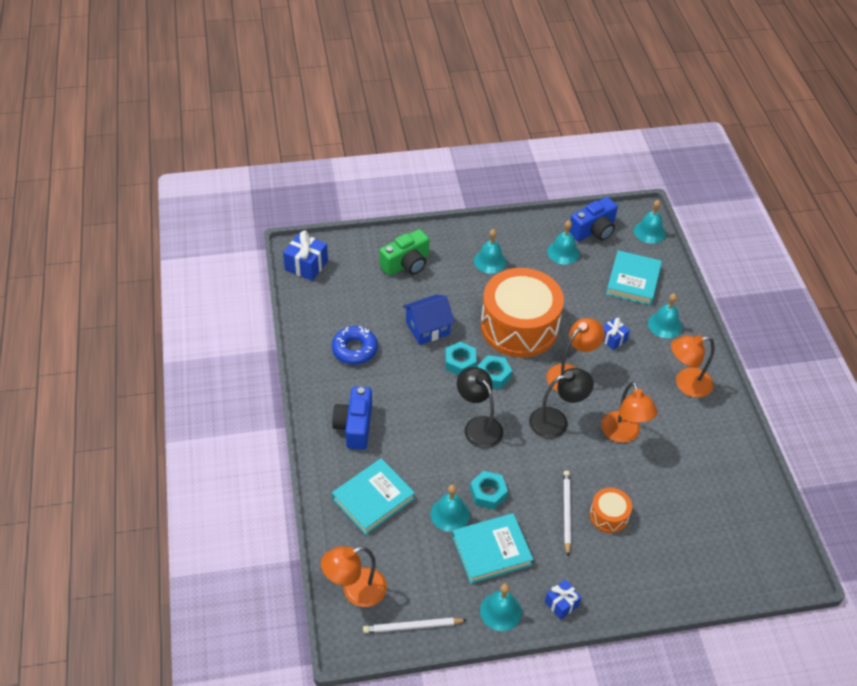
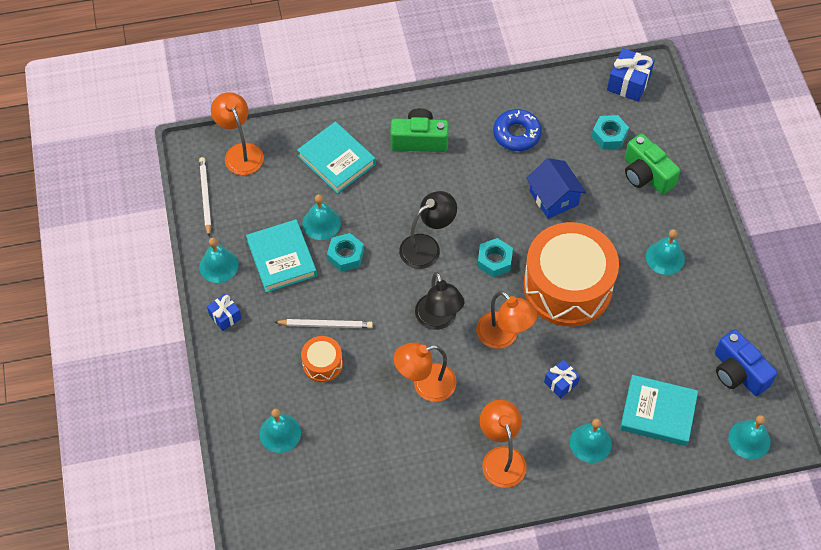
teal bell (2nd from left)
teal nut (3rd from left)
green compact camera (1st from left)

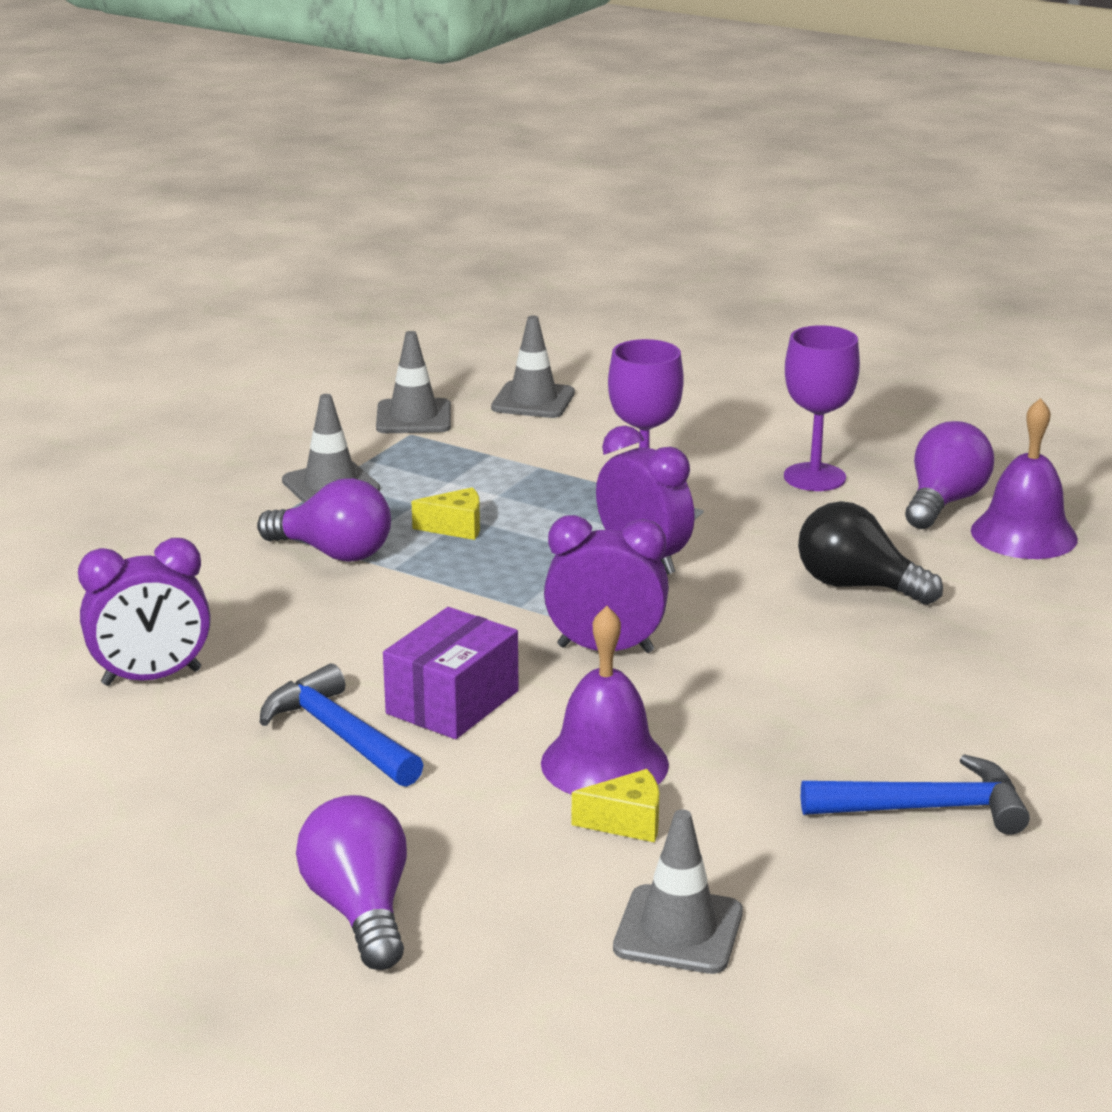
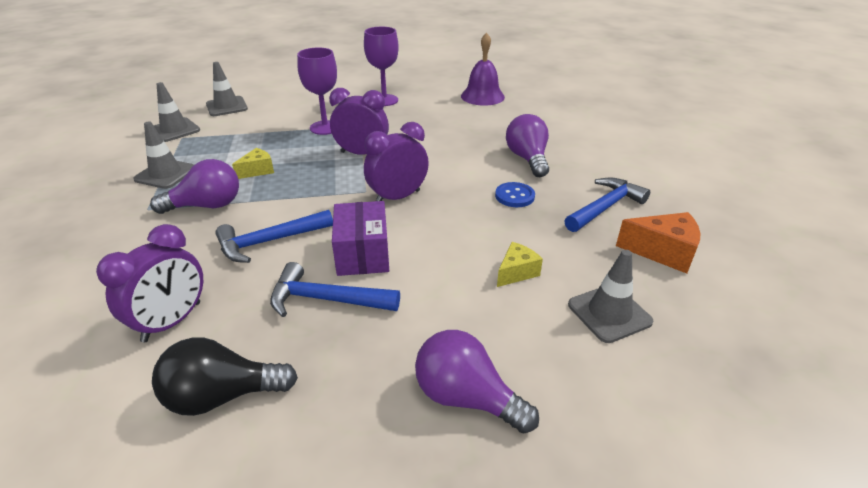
royal purple bulb (3rd from left)
black bulb
royal purple bell (1st from left in the first image)
royal blue sewing button
royal blue hammer (1st from left)
bright orange cheese

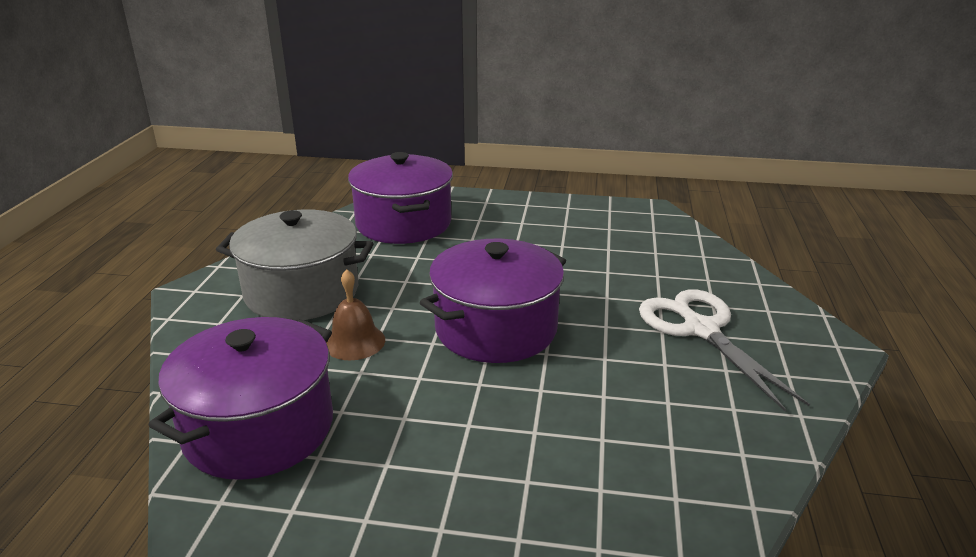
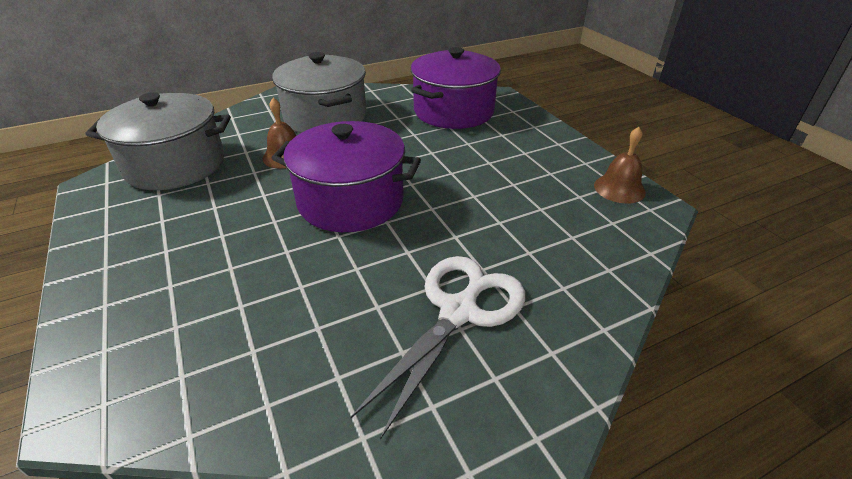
ash-grey stockpot (1st from left)
brown bell (2nd from left)

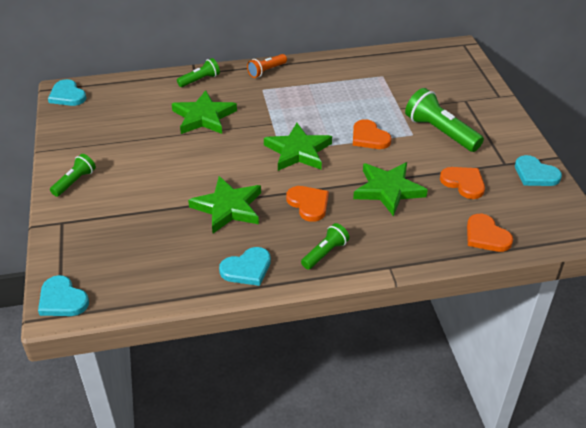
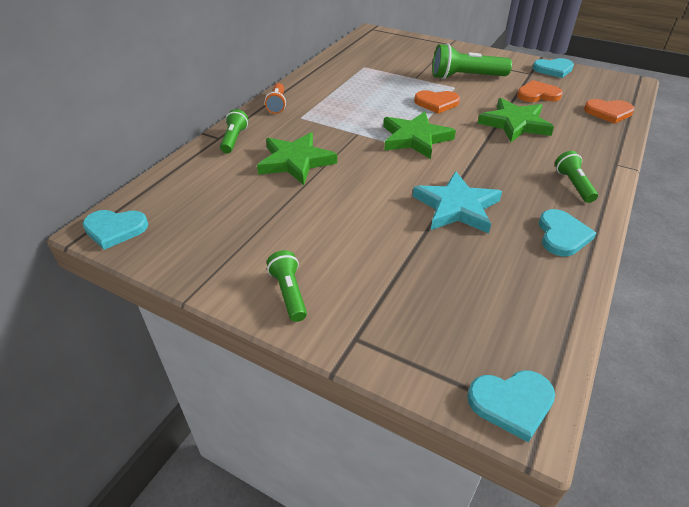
teal star shape
bright orange heart (1st from left in the first image)

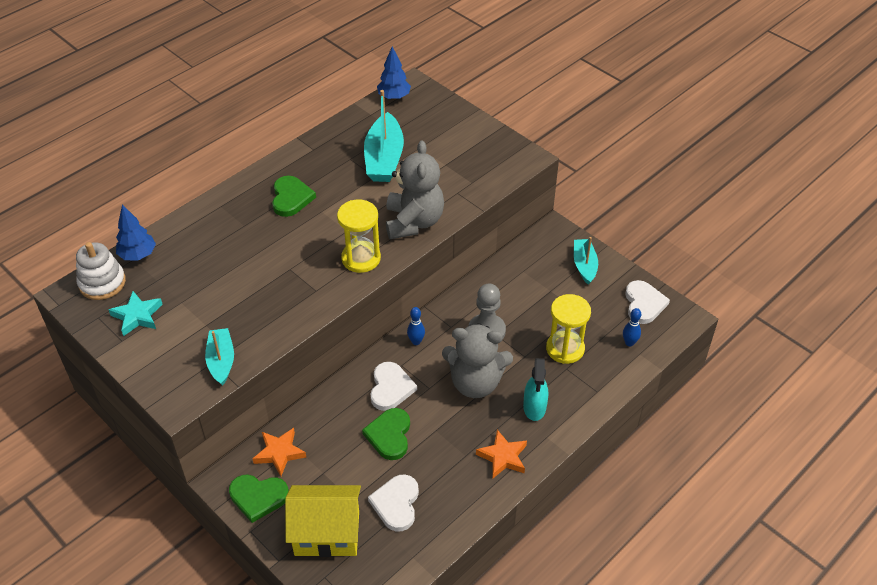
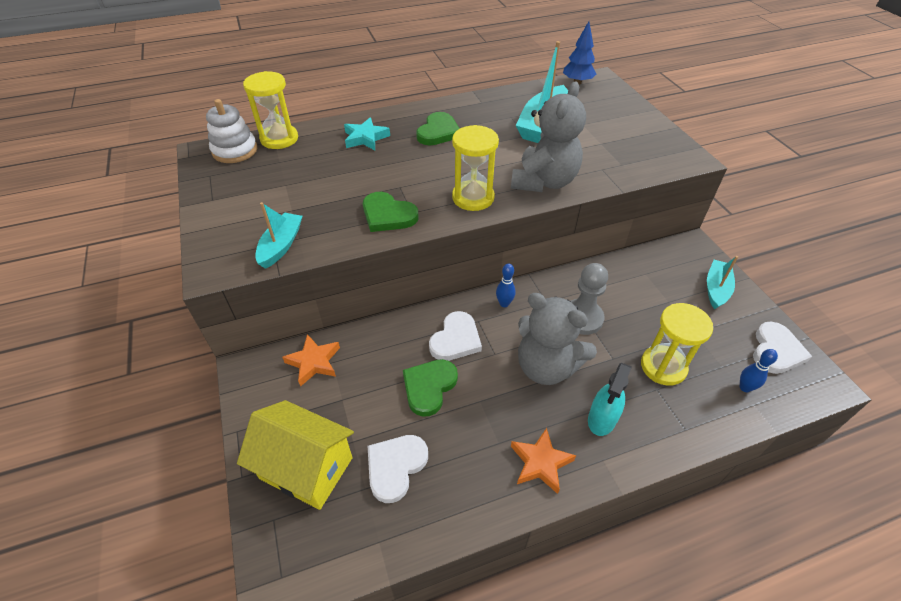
bright yellow sand timer (1st from left)
teal star shape
green heart (1st from left)

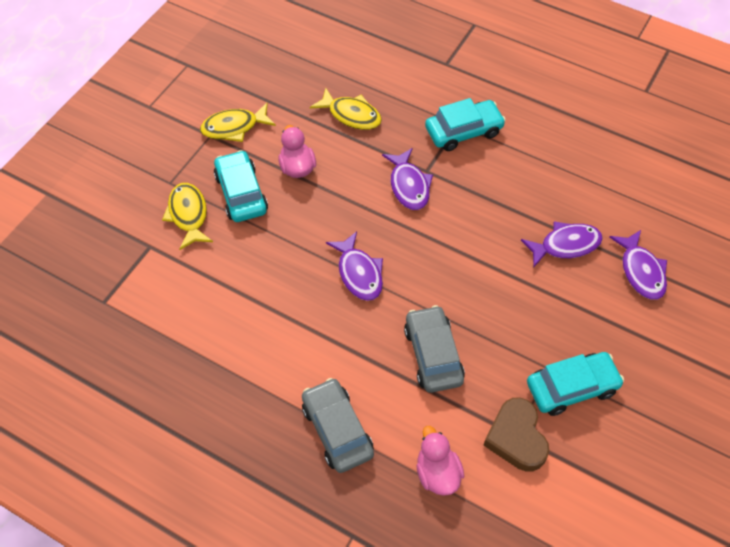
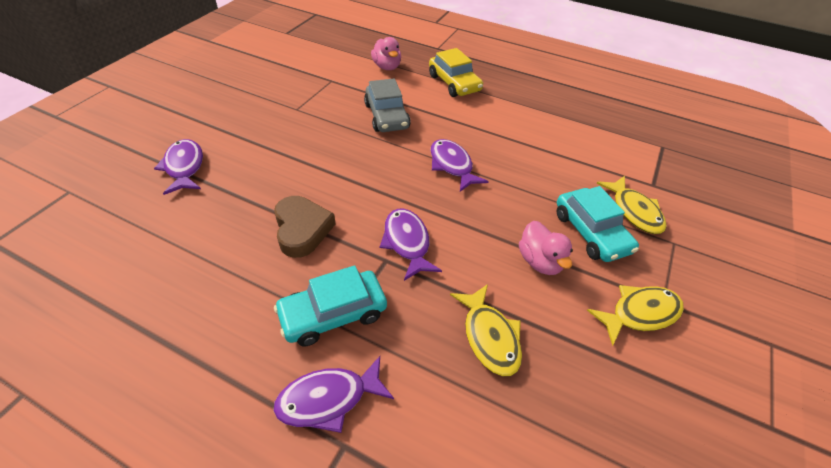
bright yellow toy fish (1st from left)
royal purple toy fish (2nd from left)
teal toy car (3rd from left in the first image)
bright yellow toy car
brown heart

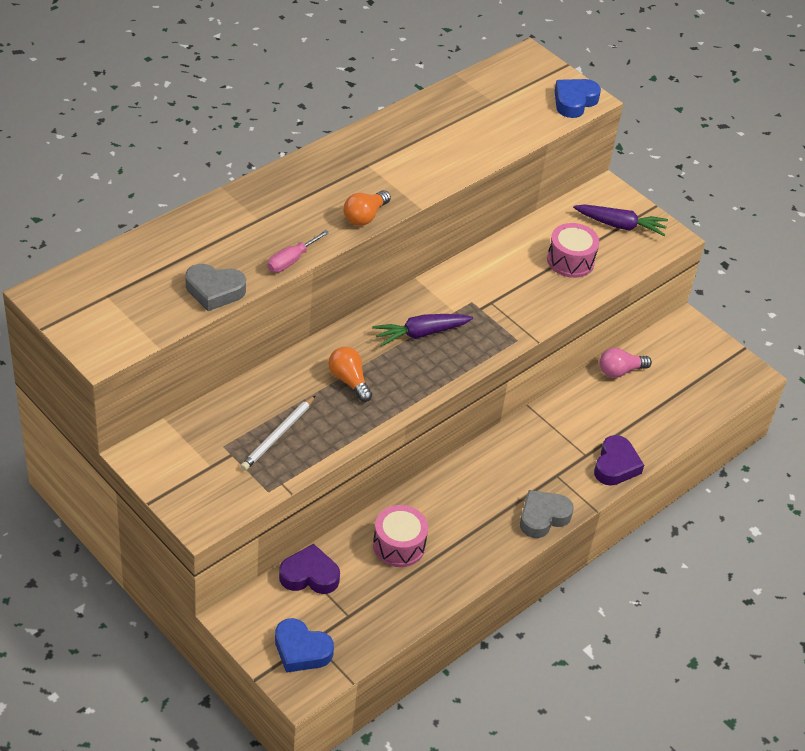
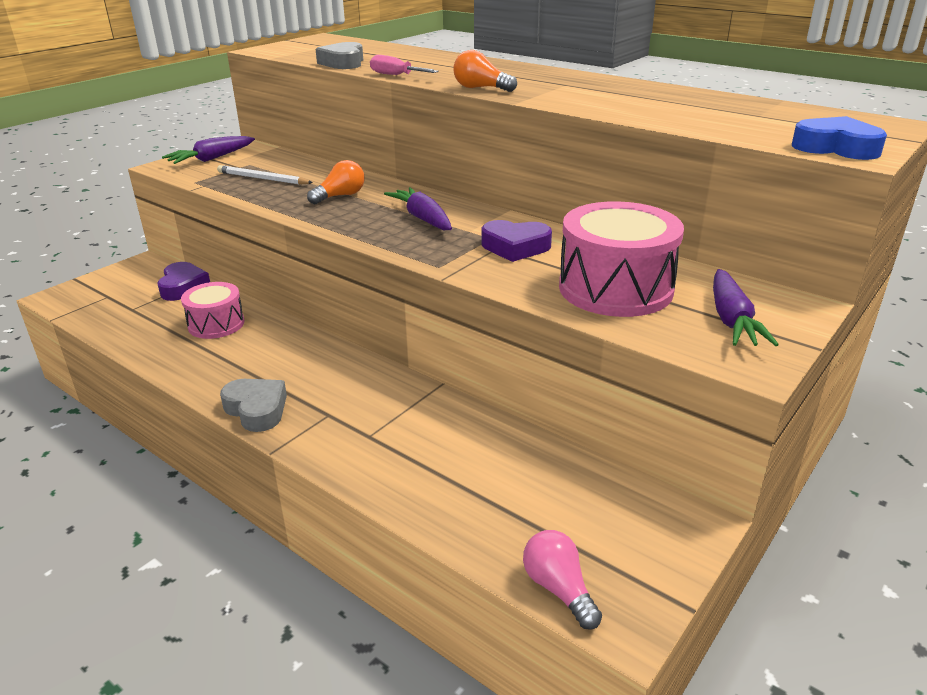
rosy toy drum (2nd from left)
rosy bulb
royal purple heart (2nd from left)
royal blue heart (1st from left in the first image)
royal purple toy carrot (1st from left)

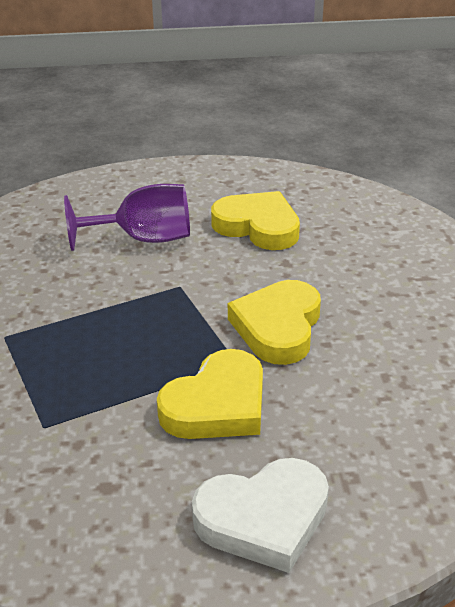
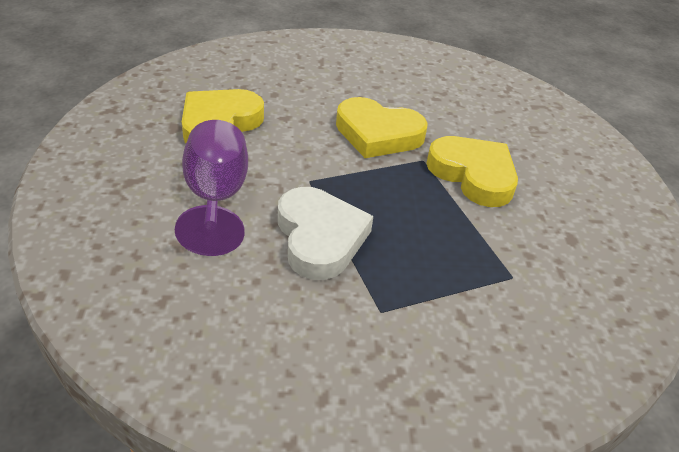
snow-white heart

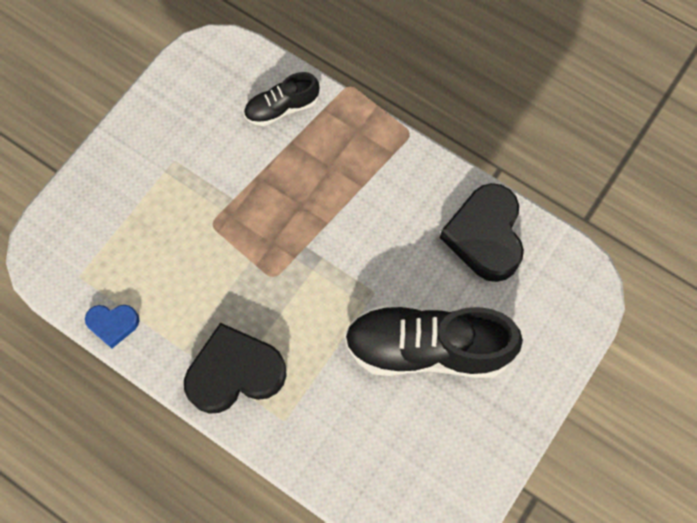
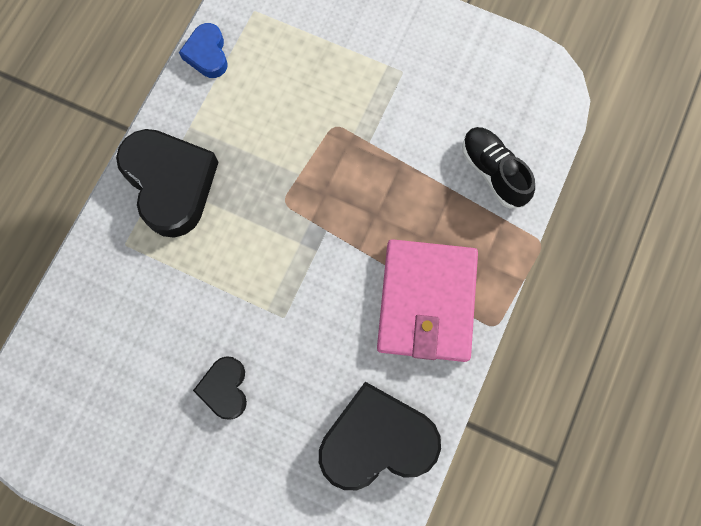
black heart (2nd from left)
rosy wallet

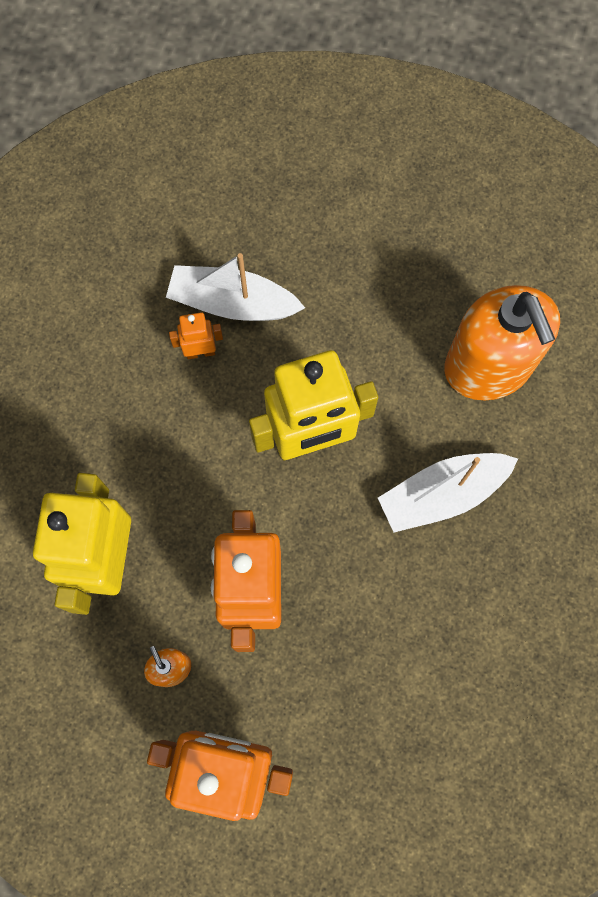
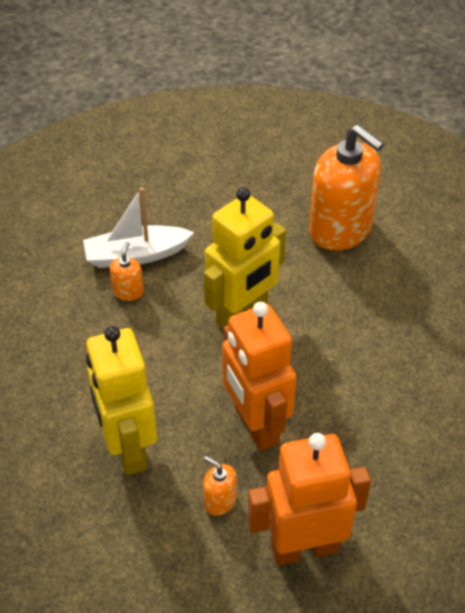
bright orange pump bottle (1st from left)
snow-white boat (2nd from left in the first image)

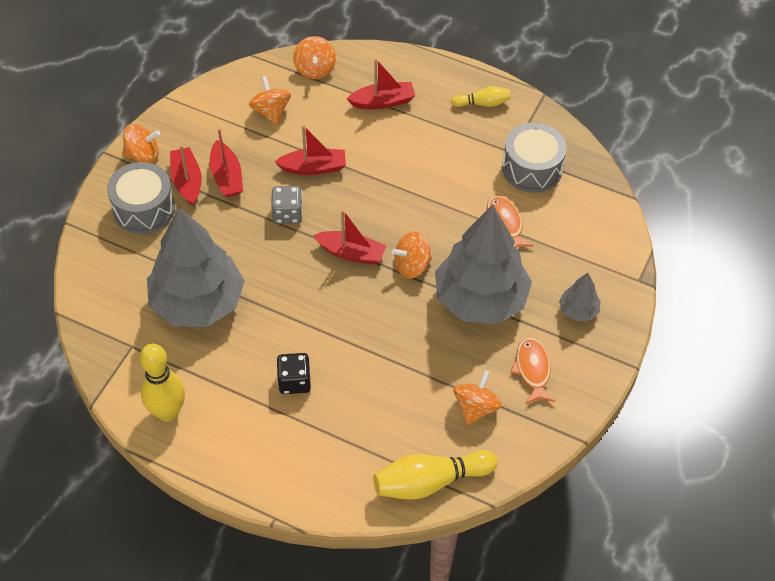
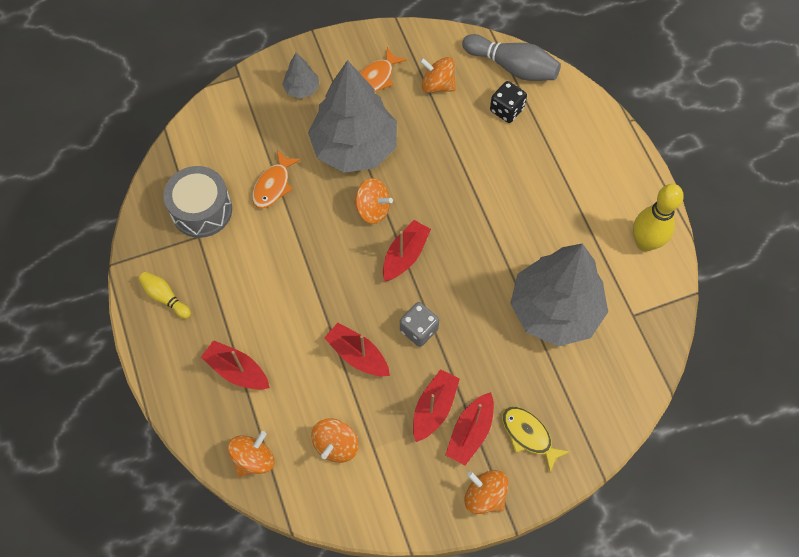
bright yellow toy fish
scarlet boat (3rd from left)
black game die
bright orange spinning top (4th from left)
ash-grey bowling pin

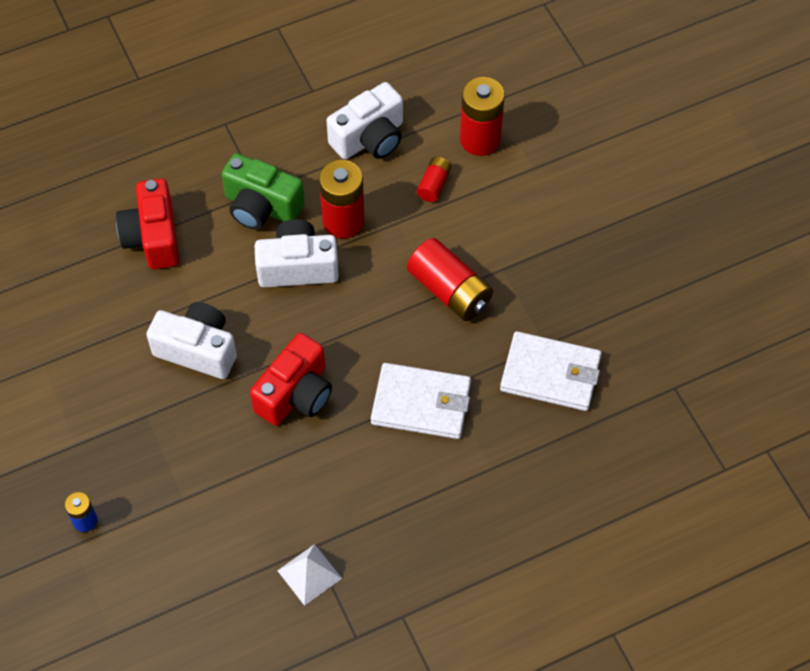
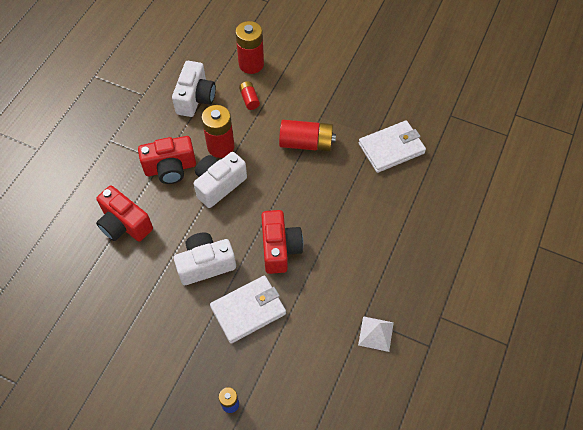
scarlet compact camera (2nd from left)
snow-white wallet (1st from left)

